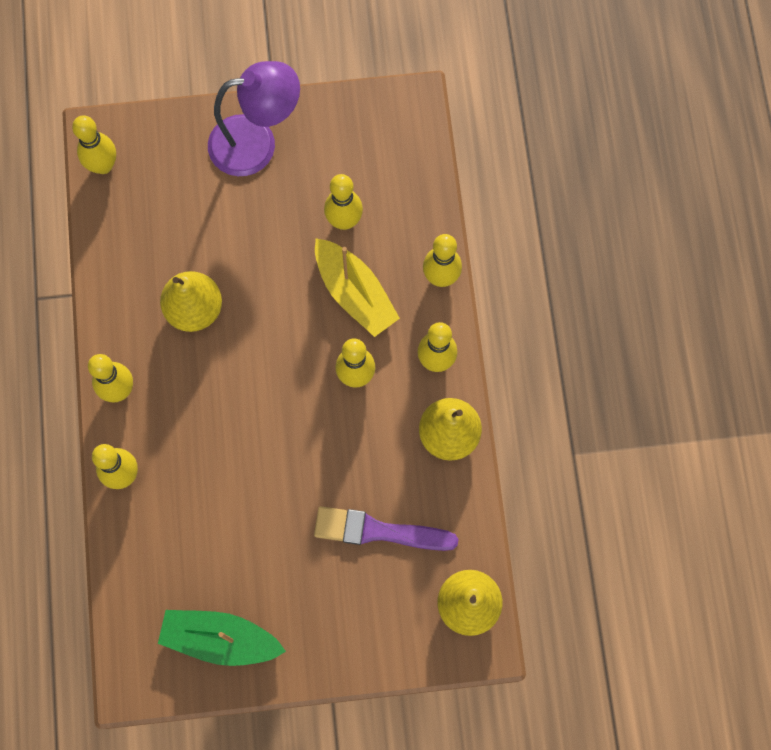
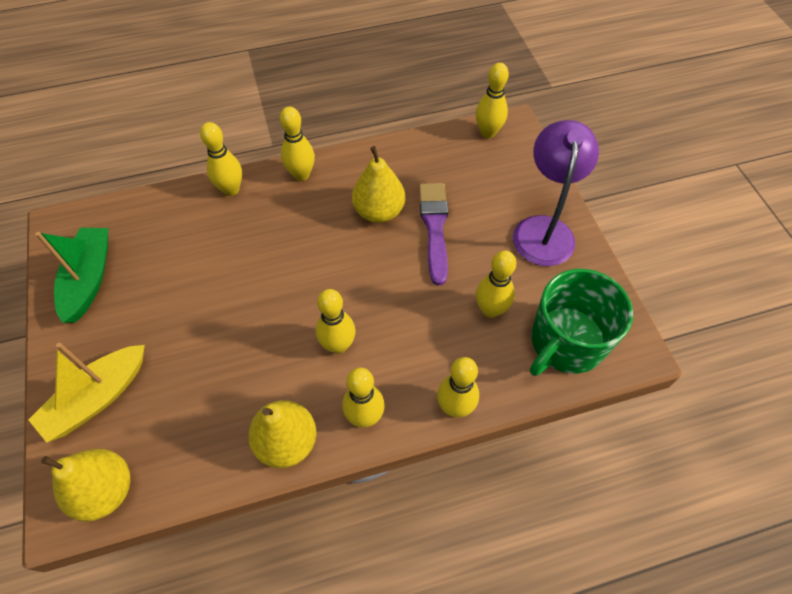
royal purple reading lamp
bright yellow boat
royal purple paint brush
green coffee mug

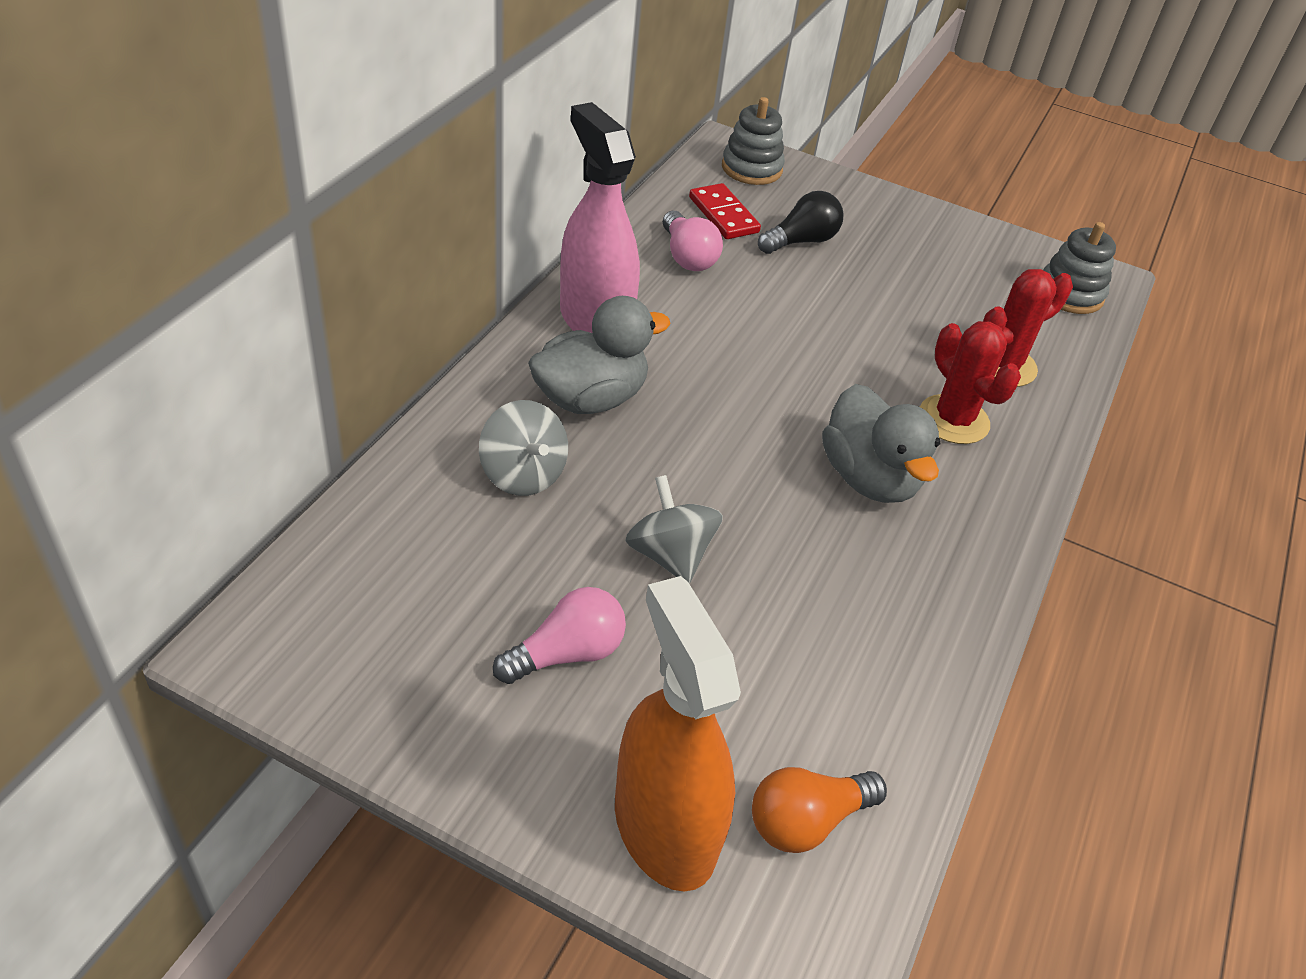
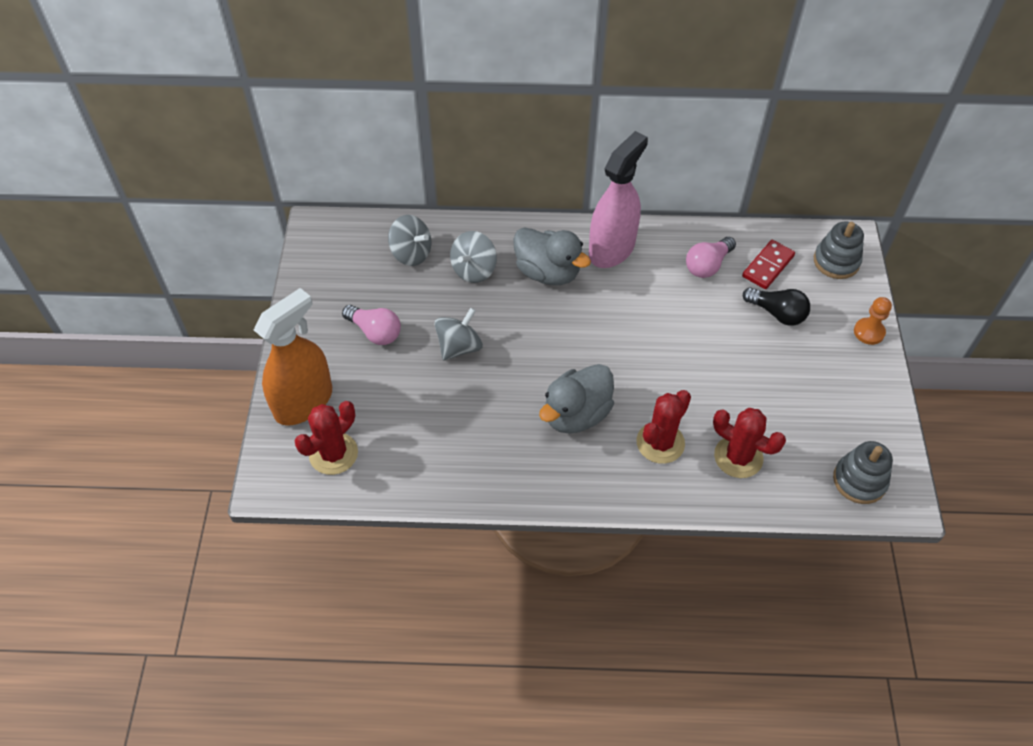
scarlet saguaro cactus (1st from left)
ash-grey spinning top (1st from left)
bright orange chess pawn

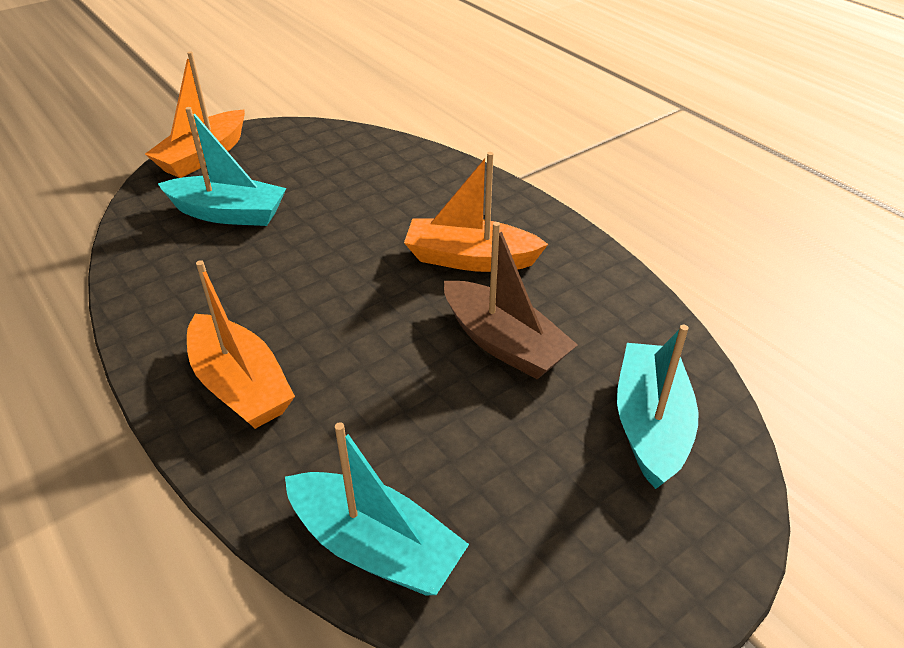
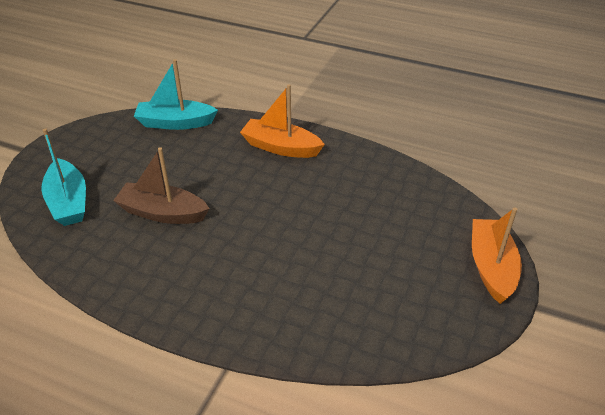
teal boat (1st from left in the first image)
bright orange boat (3rd from left in the first image)

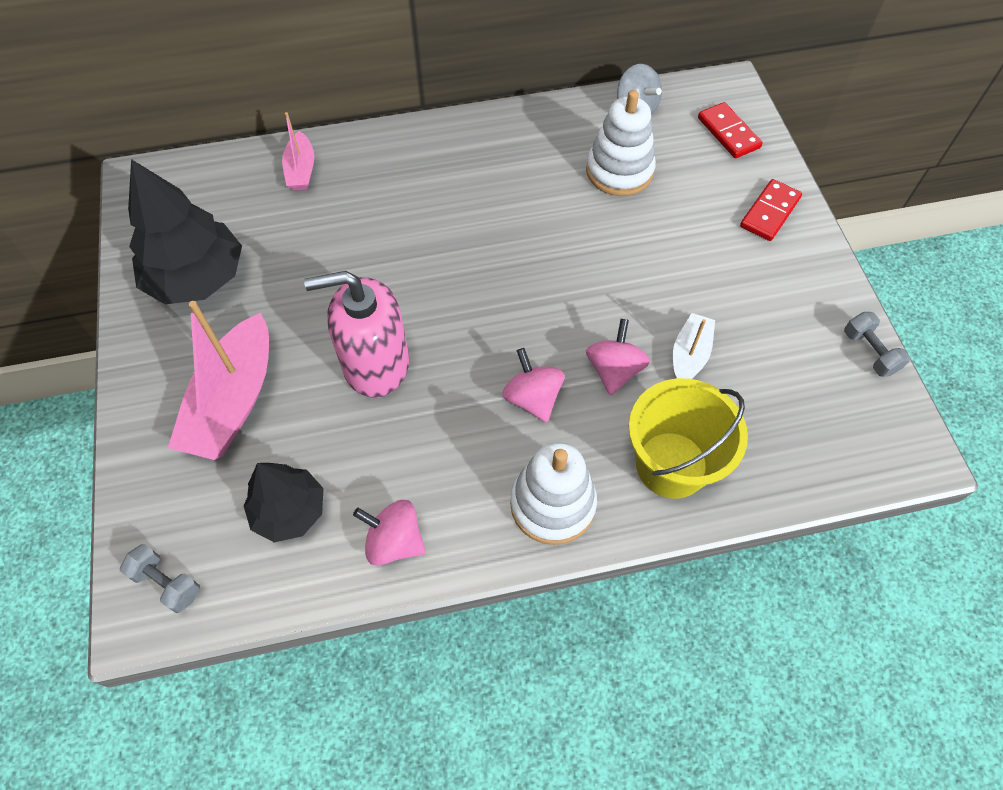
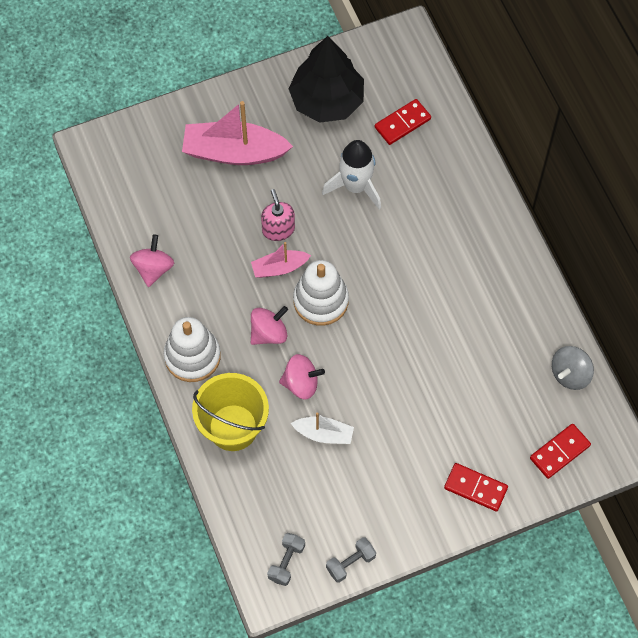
snow-white stacking toy (2nd from left)
rosy boat (2nd from left)
rosy pump bottle
black tree (2nd from left in the first image)
ash-grey dumbbell (1st from left)
scarlet domino tile (1st from left)
snow-white rocket

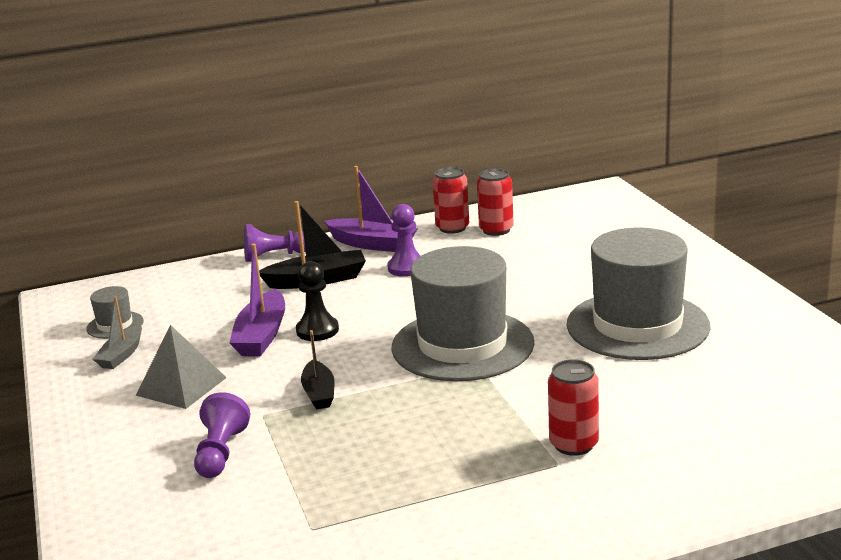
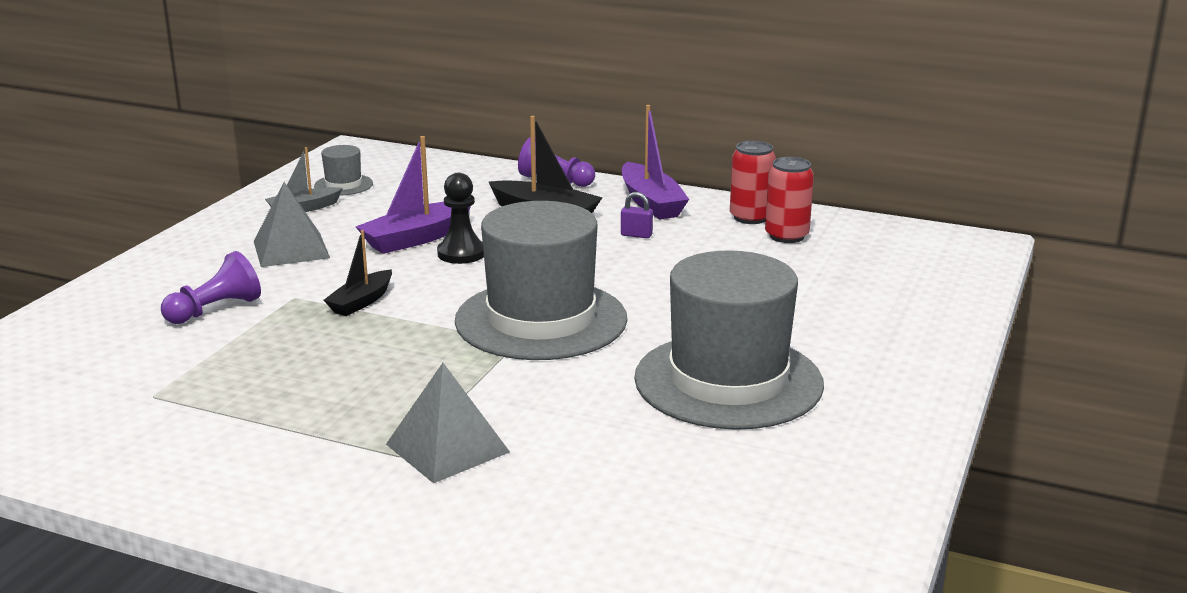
royal purple small lock
ash-grey pyramid shape (2nd from left)

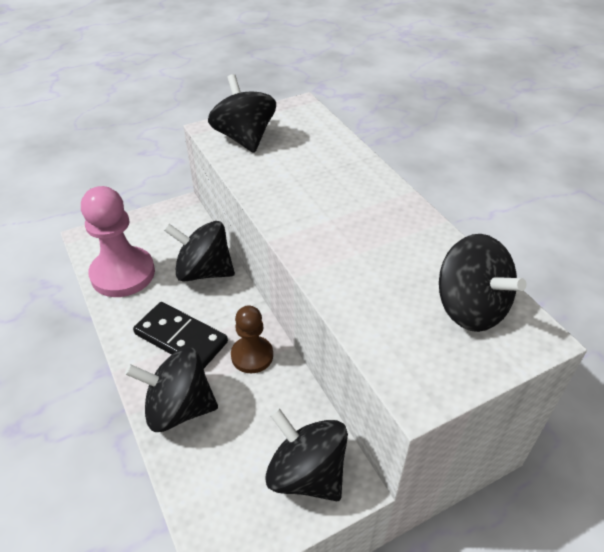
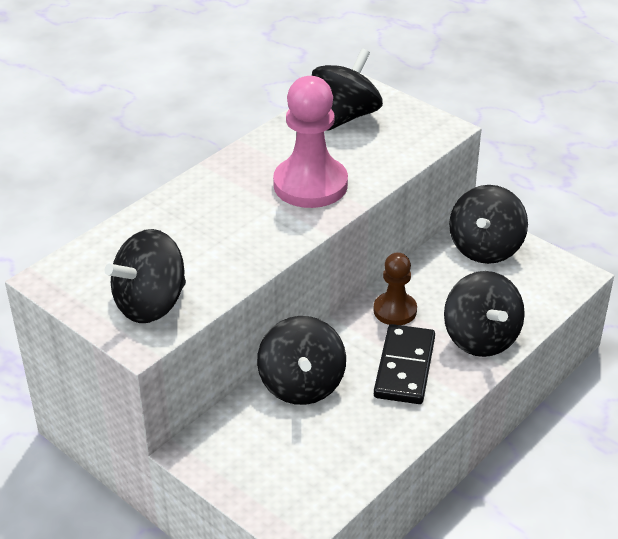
rosy chess pawn

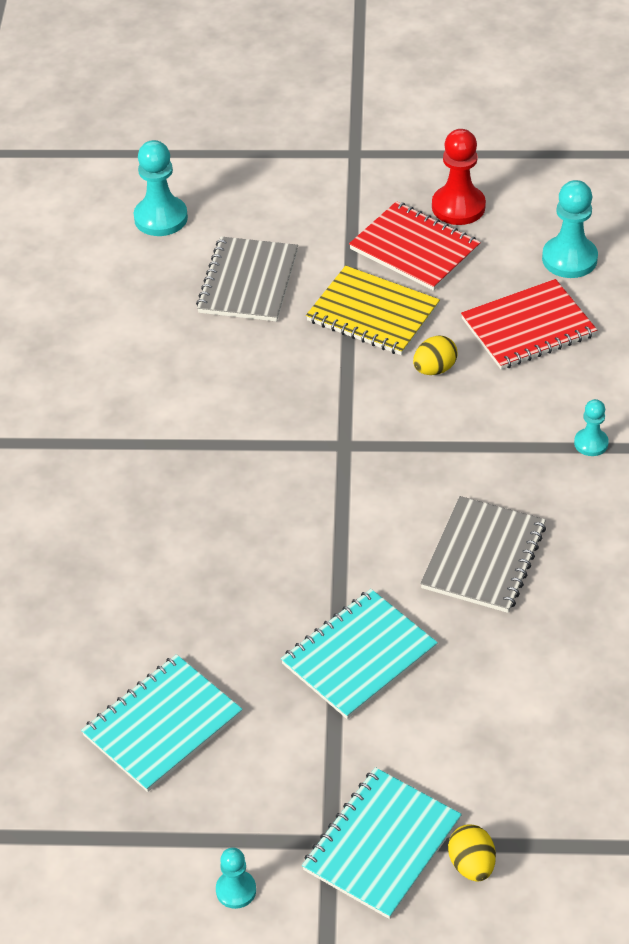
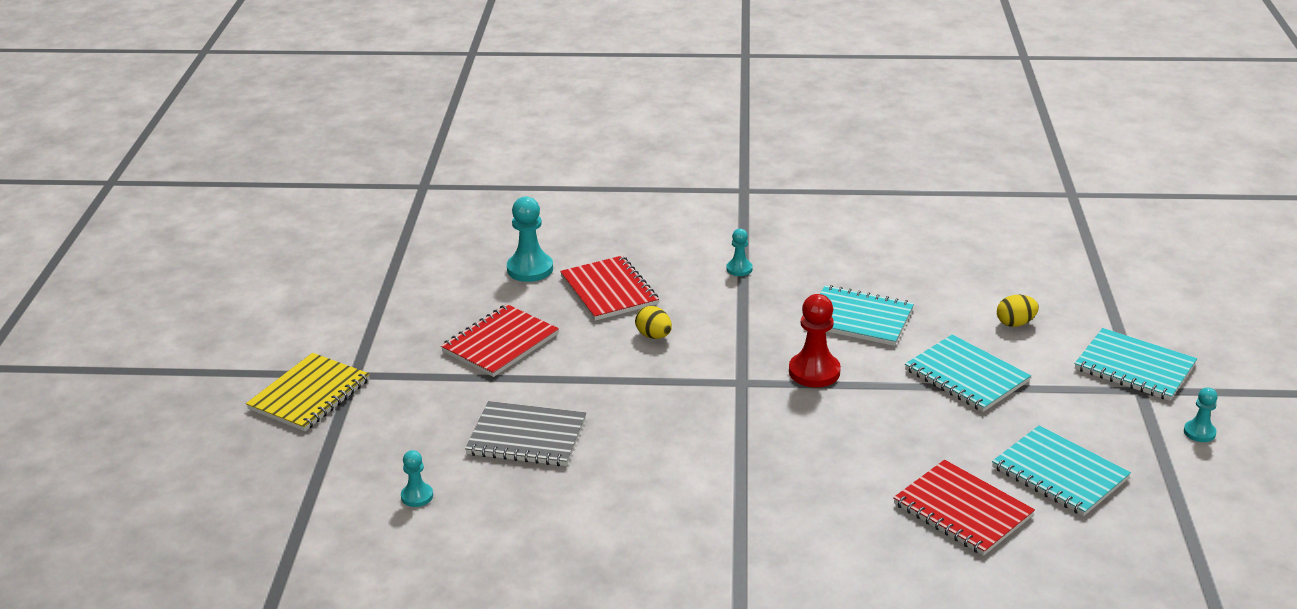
scarlet chess pawn
teal chess pawn (1st from left)
bright yellow notebook
teal notebook (1st from left)
bright yellow toy egg (2nd from left)
scarlet notebook (3rd from left)

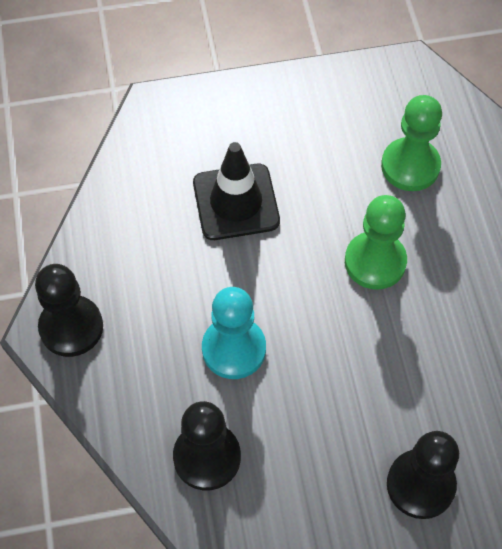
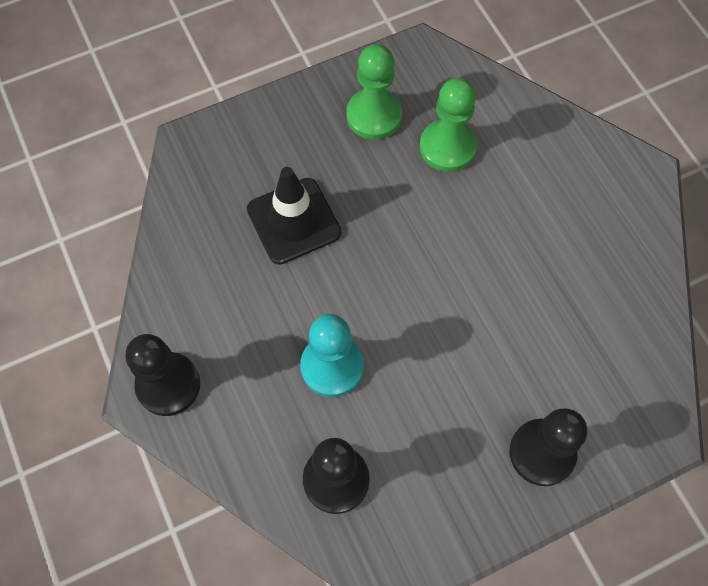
green chess pawn (1st from left)

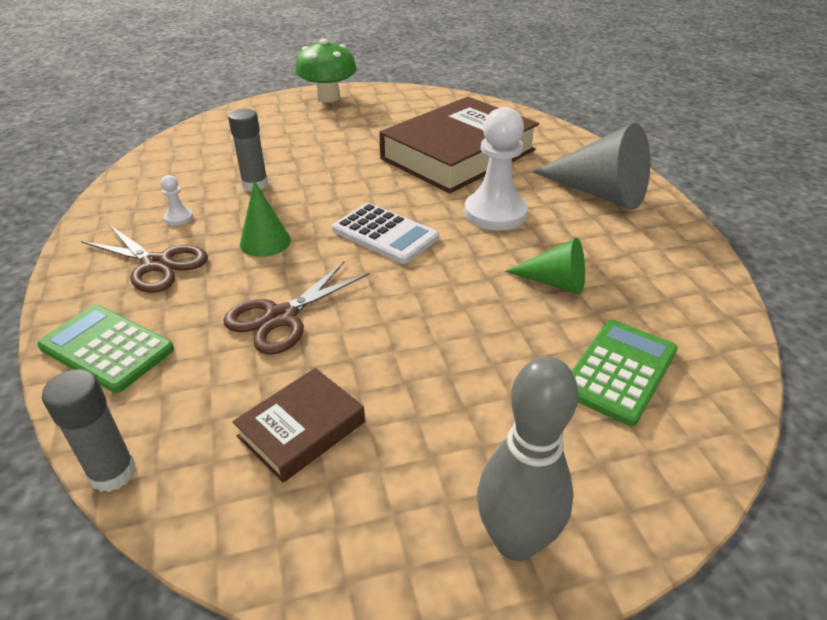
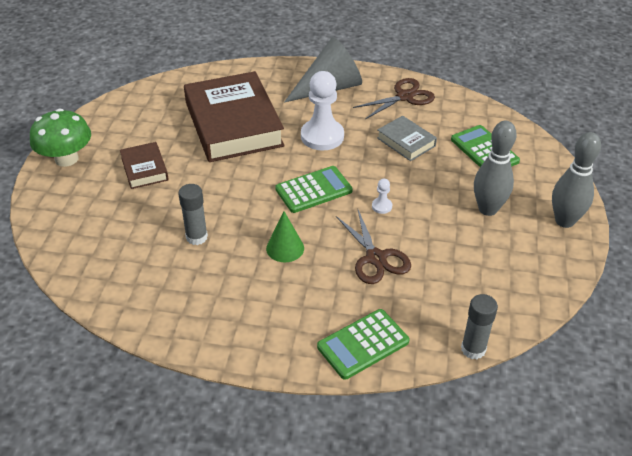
snow-white chess pawn (2nd from left)
green adding machine (1st from left)
brown pair of scissors (2nd from left)
ash-grey book
brown book (1st from left)
ash-grey bowling pin (1st from left)

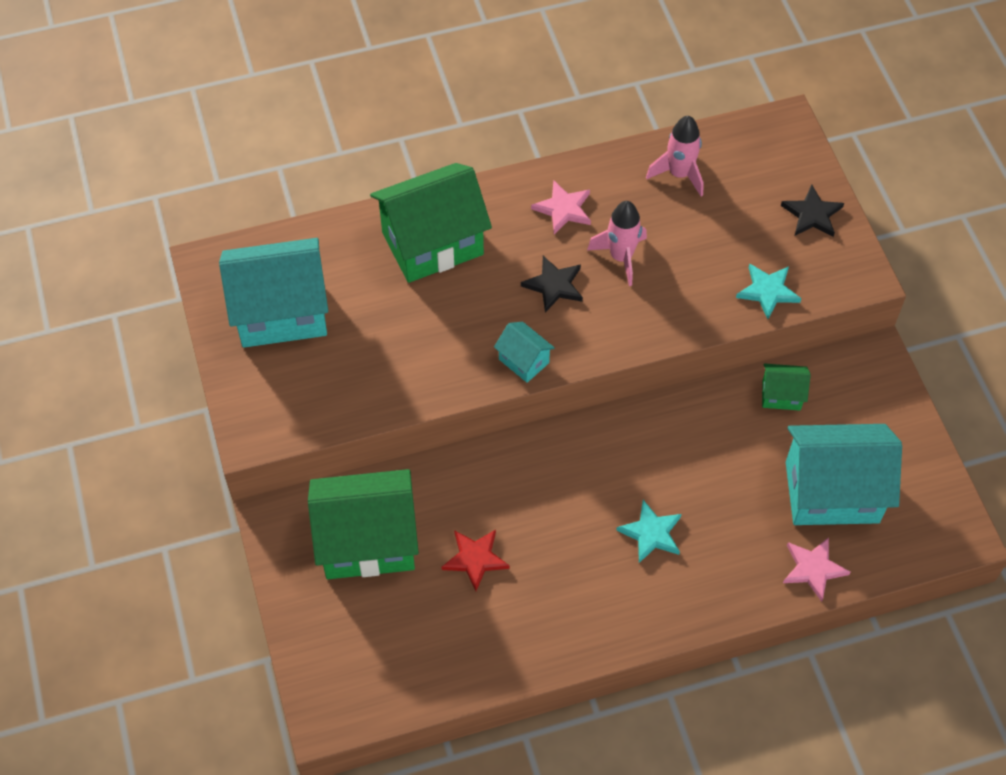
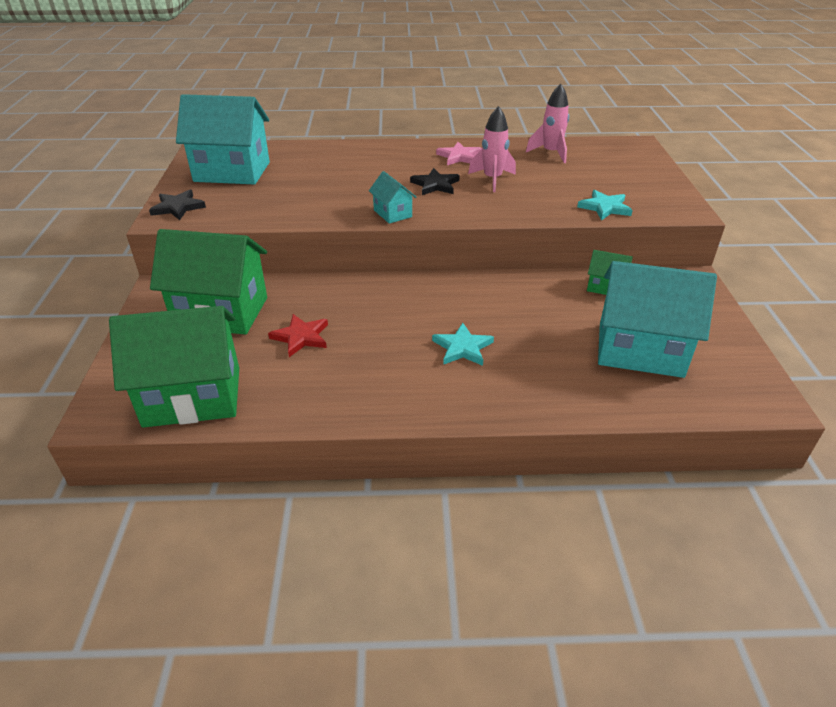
green toy house (1st from left)
black star shape (1st from left)
rosy star shape (2nd from left in the first image)

